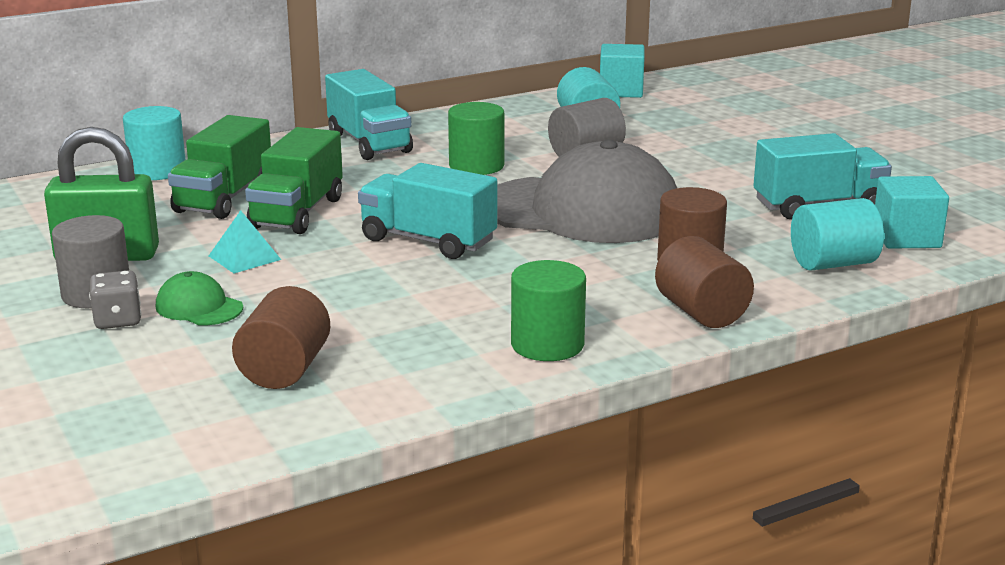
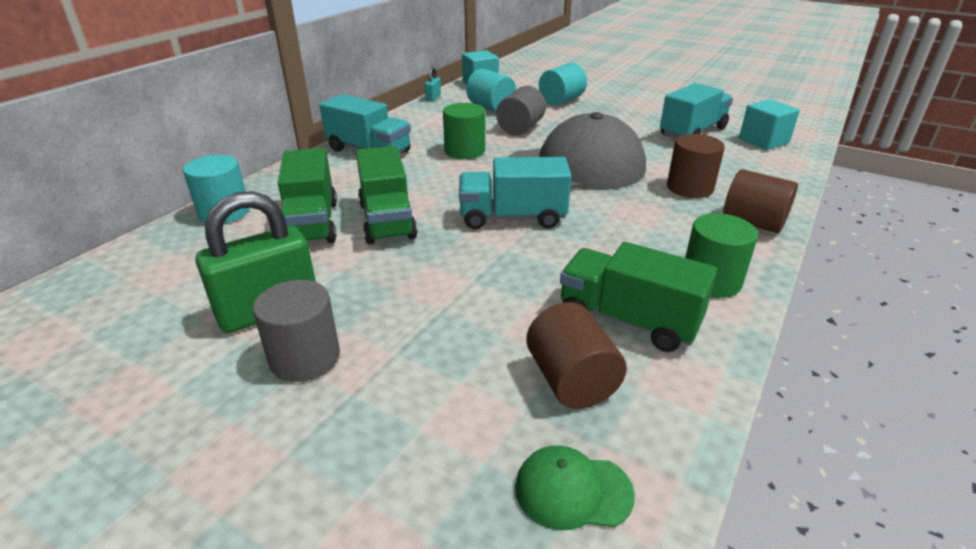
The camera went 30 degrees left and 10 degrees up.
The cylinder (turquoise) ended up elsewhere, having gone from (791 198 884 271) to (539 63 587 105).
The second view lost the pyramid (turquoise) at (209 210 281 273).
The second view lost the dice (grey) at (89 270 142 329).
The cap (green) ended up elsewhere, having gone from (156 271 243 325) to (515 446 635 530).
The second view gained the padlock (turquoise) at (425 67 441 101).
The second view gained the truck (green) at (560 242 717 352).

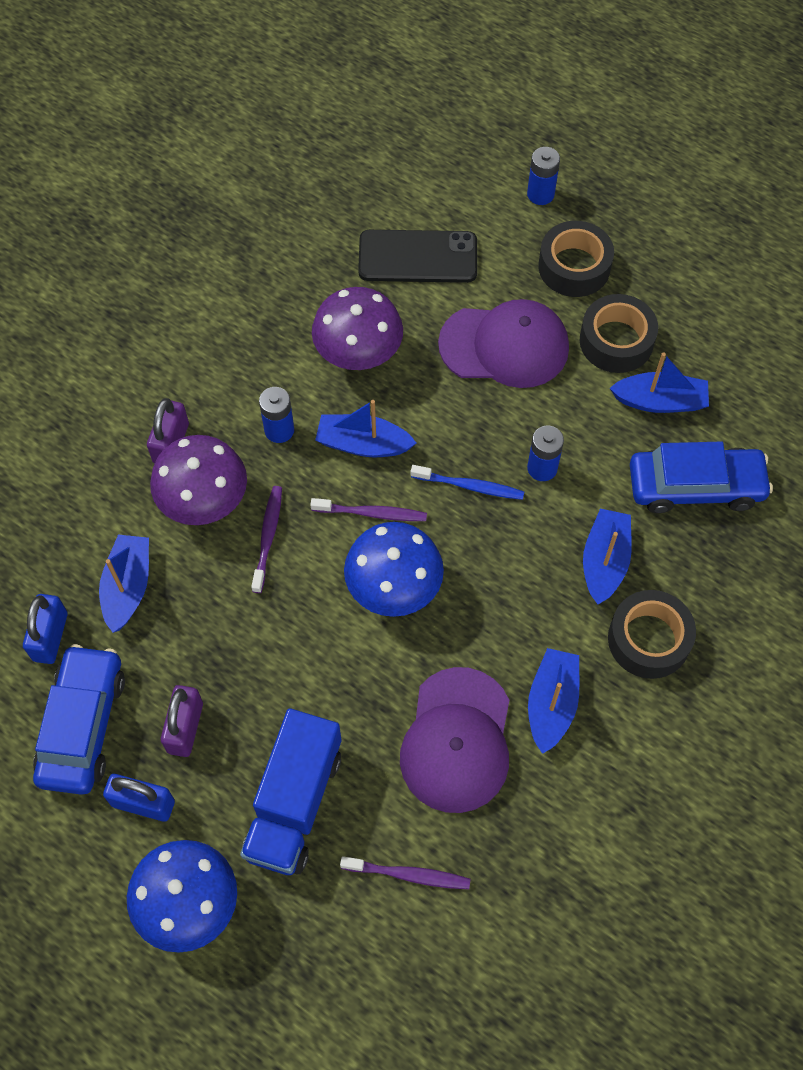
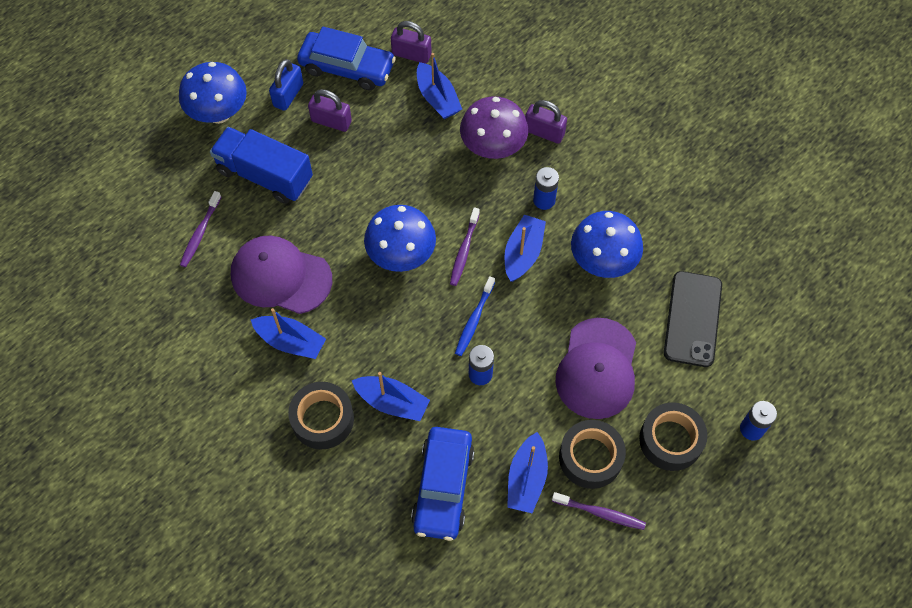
The camera went 100 degrees right and 0 degrees up.
What was the mushroom (purple) at (312 287 403 370) turned into the mushroom (blue) at (571 211 643 278).
The toothbrush (purple) ended up elsewhere, having gone from (251 486 282 593) to (552 492 646 530).
The boat (blue) at (99 535 149 633) ended up facing another way, 45 degrees clockwise from before.
What was the padlock (blue) at (23 594 68 664) turned into the padlock (purple) at (391 21 432 64).

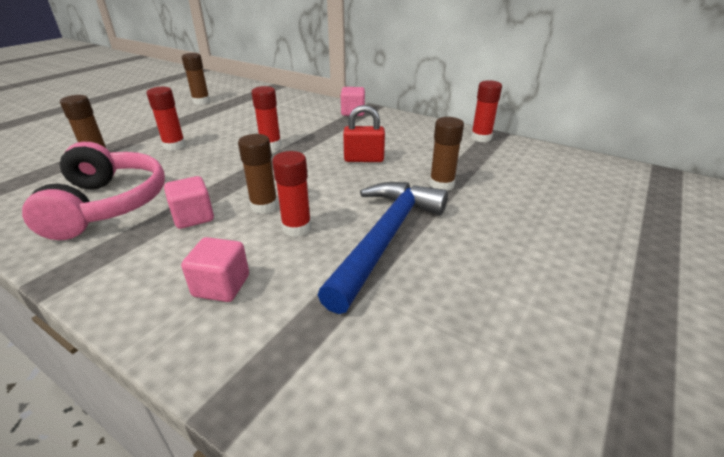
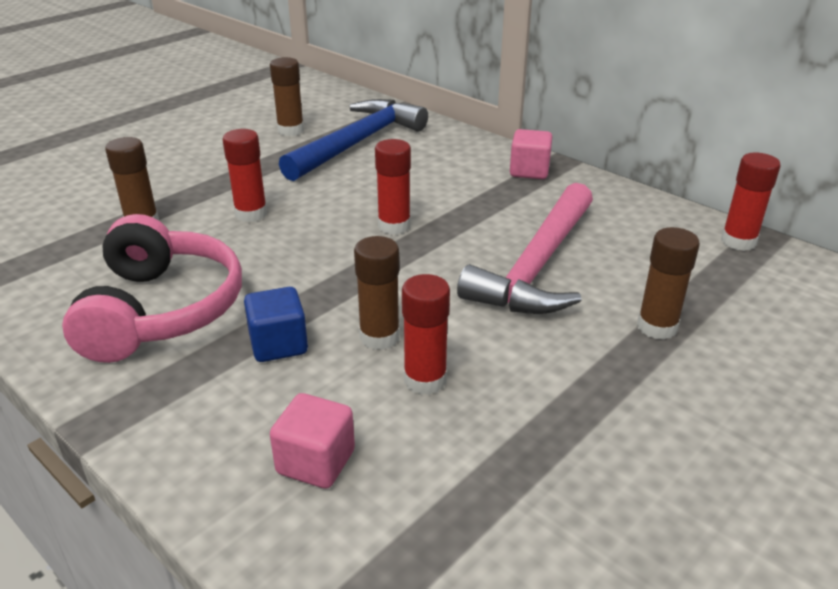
The camera went 10 degrees right and 0 degrees up.
Where the padlock (red) stood at (343 105 385 162), the hammer (pink) came to stand at (457 183 593 314).
What was the cube (pink) at (164 176 214 229) turned into the cube (blue) at (244 287 308 362).
The hammer (blue) ended up elsewhere, having gone from (318 182 448 314) to (279 99 428 181).

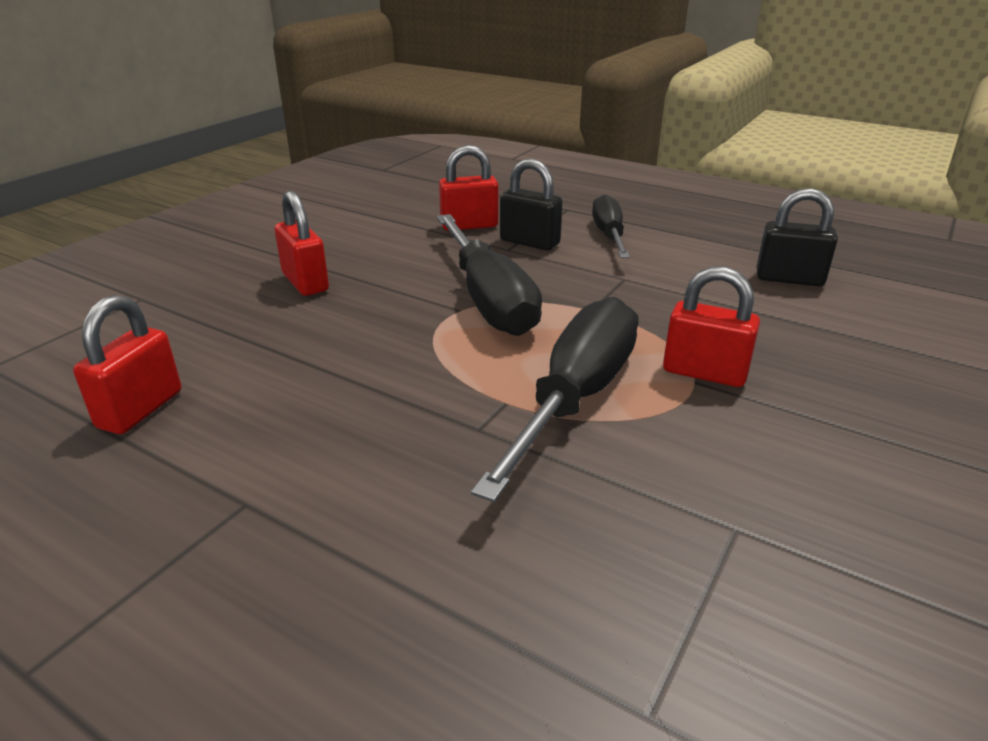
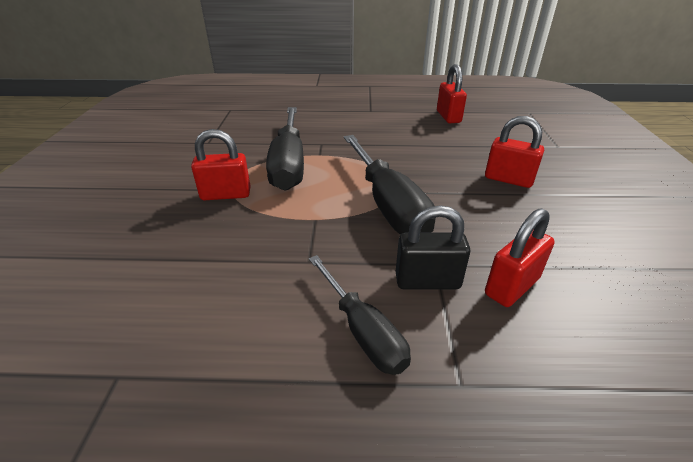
The camera went 150 degrees right and 5 degrees up.
The second view lost the padlock (black) at (756 188 838 286).
The screwdriver (black) at (437 214 542 336) ended up facing another way, 150 degrees counterclockwise from before.

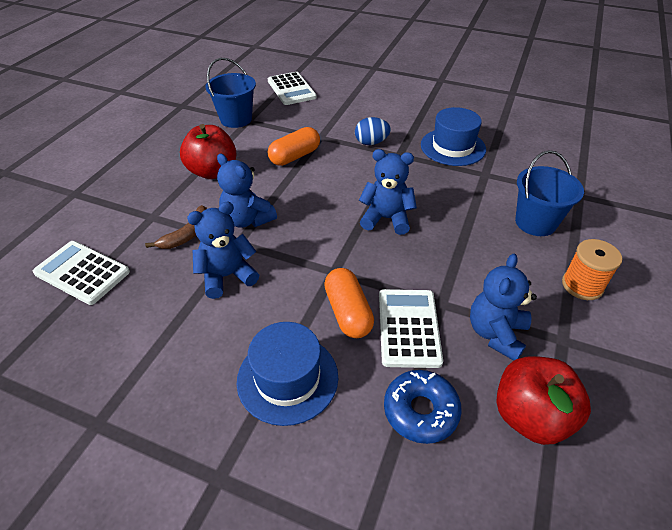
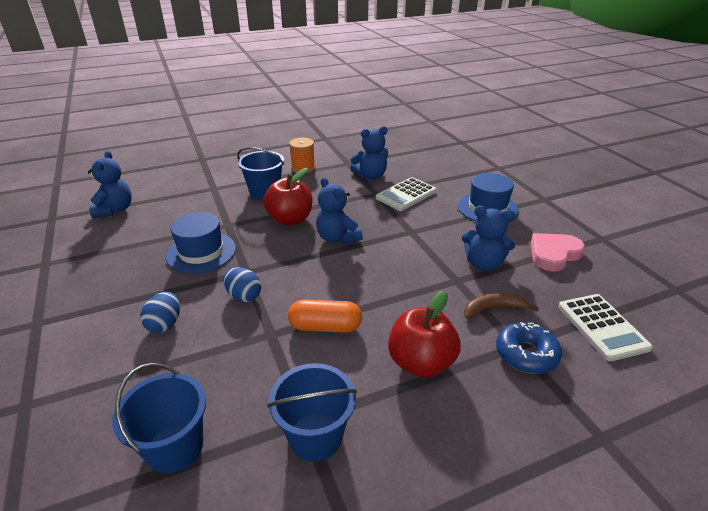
The camera went 135 degrees left and 10 degrees down.
Where the calculator (white) stood at (268 72 317 105), the bucket (blue) came to stand at (112 363 206 474).
The teddy bear (blue) ended up elsewhere, having gone from (217 154 277 228) to (88 150 132 218).
The second view lost the capsule (orange) at (324 268 374 338).
The apple (red) ended up elsewhere, having gone from (497 356 591 445) to (264 168 312 226).
The donut (blue) ended up elsewhere, having gone from (384 370 462 444) to (496 322 562 374).
The second view gained the heart (pink) at (531 233 585 271).
The second view gained the egg (blue) at (141 292 180 333).

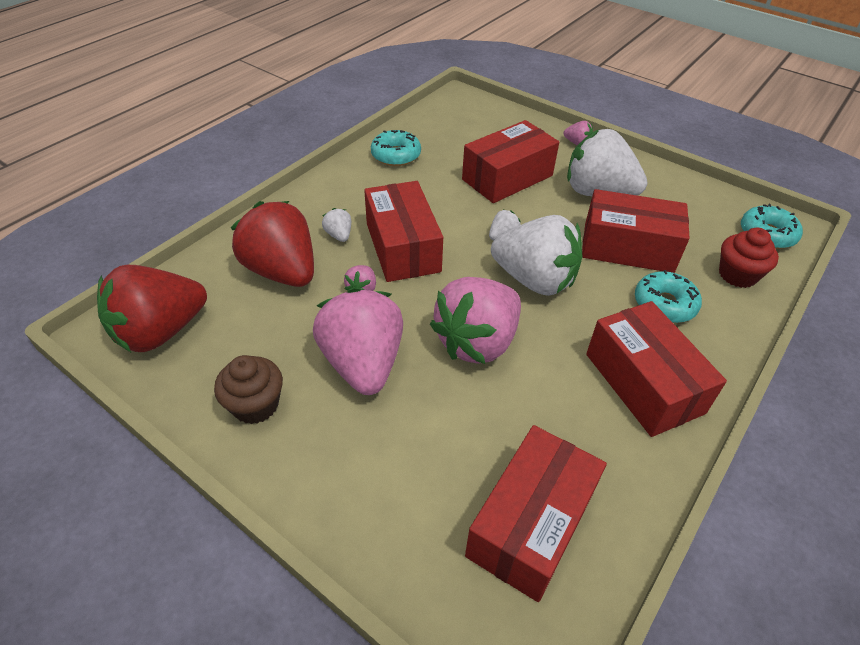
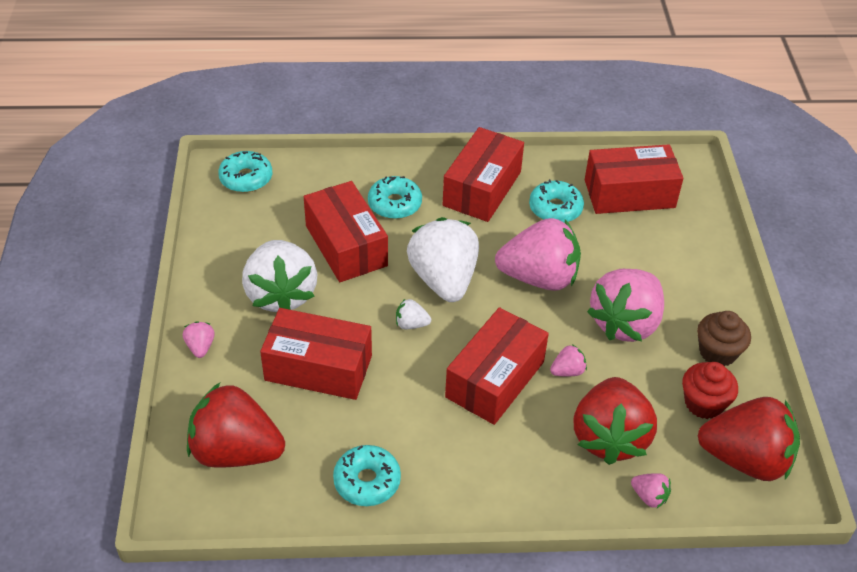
The camera went 130 degrees left and 0 degrees up.
The second view lost the strawberry (white) at (322 208 351 242).
The cupcake (red) ended up elsewhere, having gone from (719 228 779 288) to (682 362 738 419).
The second view gained the donut (turquoise) at (529 179 584 223).
The second view gained the strawberry (red) at (187 383 285 468).
The second view gained the strawberry (pink) at (631 473 671 509).

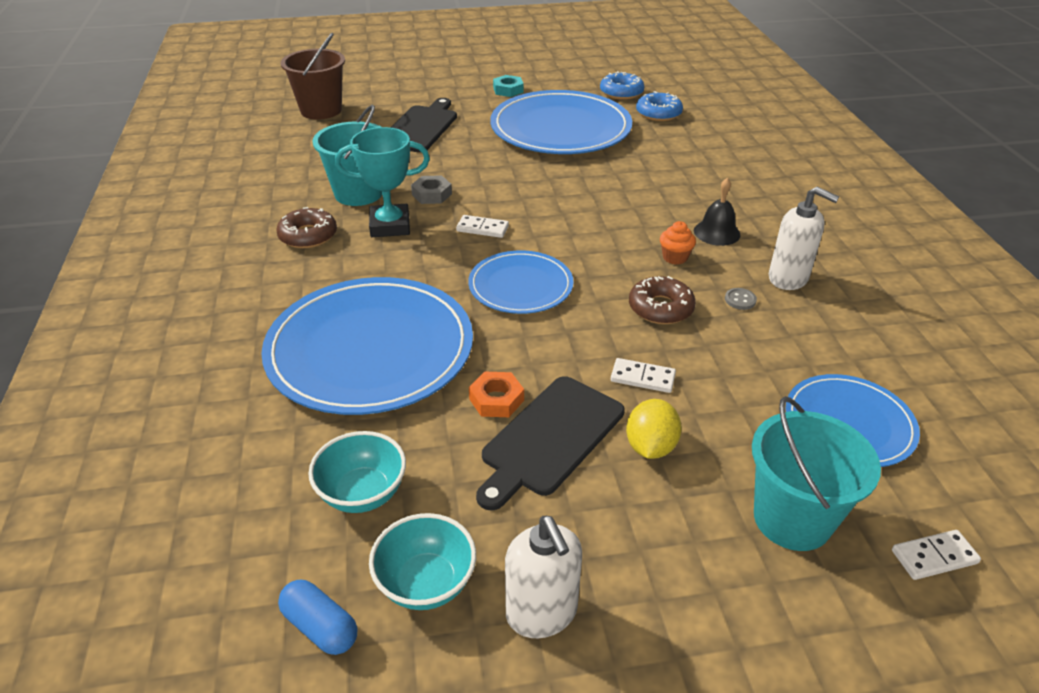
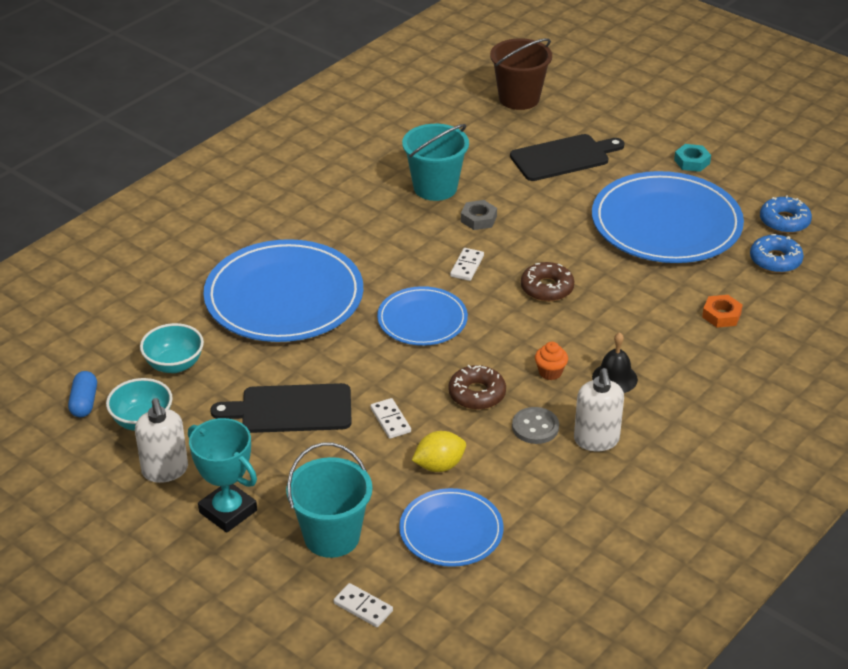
The camera went 50 degrees right and 0 degrees up.
The trophy (turquoise) ended up elsewhere, having gone from (335 127 430 237) to (188 418 257 533).
The donut (brown) ended up elsewhere, having gone from (276 207 337 248) to (521 262 575 302).
The domino (white) at (456 215 509 238) ended up facing another way, 45 degrees clockwise from before.
The size of the button (grey) at (725 288 757 310) changed by a factor of 1.67.
The nut (orange) ended up elsewhere, having gone from (469 372 524 417) to (702 295 743 328).
The lemon (yellow) ended up elsewhere, having gone from (626 399 682 459) to (412 431 466 472).
The soap dispenser (white) at (505 516 582 638) ended up facing another way, 45 degrees counterclockwise from before.

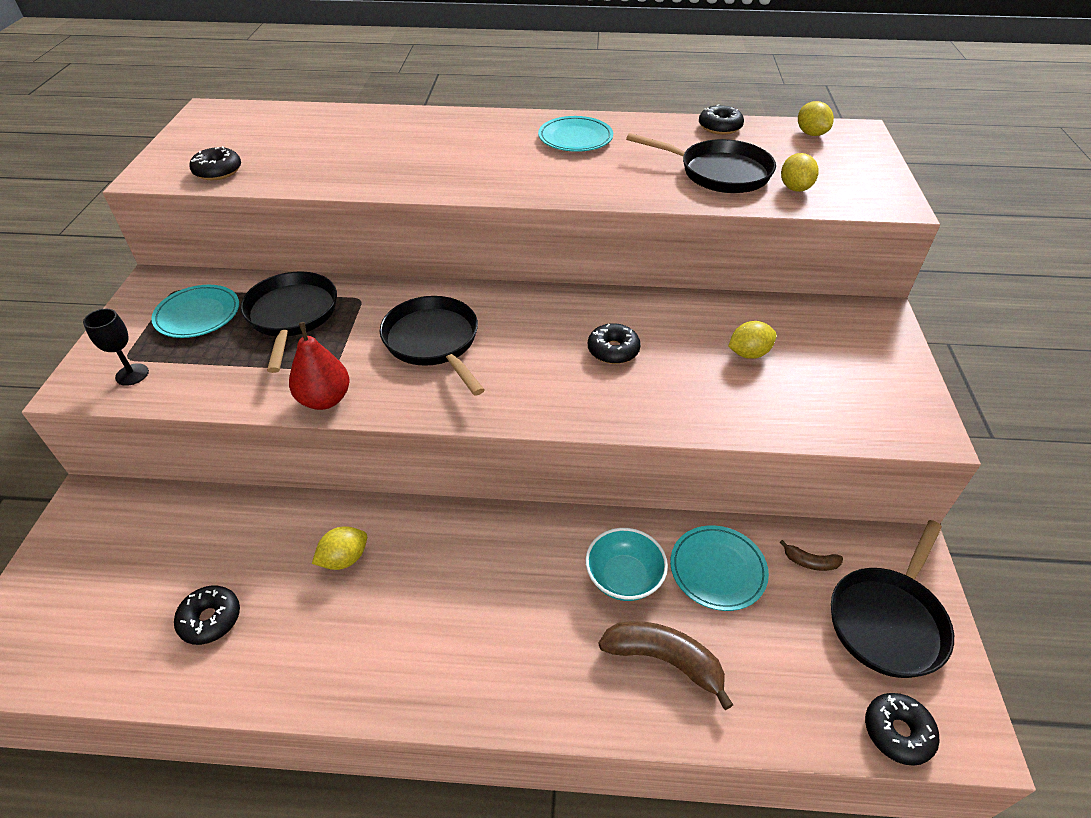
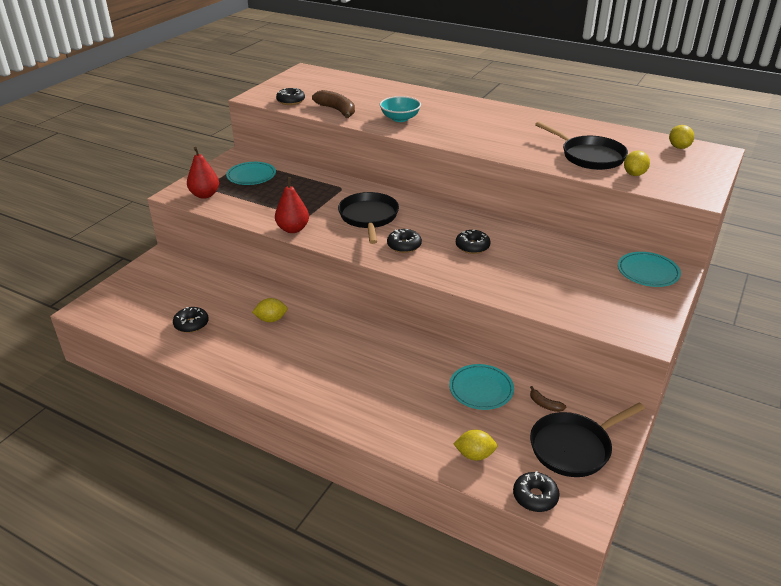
The camera went 25 degrees right and 10 degrees down.
The donut (black) ended up elsewhere, having gone from (699 104 744 135) to (387 229 422 253).
The plate (turquoise) ended up elsewhere, having gone from (538 116 613 152) to (618 252 681 287).
The second view lost the pan (black) at (240 272 337 373).
Where the goblet (black) stood at (83 309 149 386), the pear (red) came to stand at (187 147 219 199).
The lemon (yellow) ended up elsewhere, having gone from (728 321 777 359) to (453 430 497 461).
The bowl (turquoise) ended up elsewhere, having gone from (585 528 668 601) to (380 96 421 122).
The banana (brown) ended up elsewhere, having gone from (598 621 733 710) to (312 90 355 118).

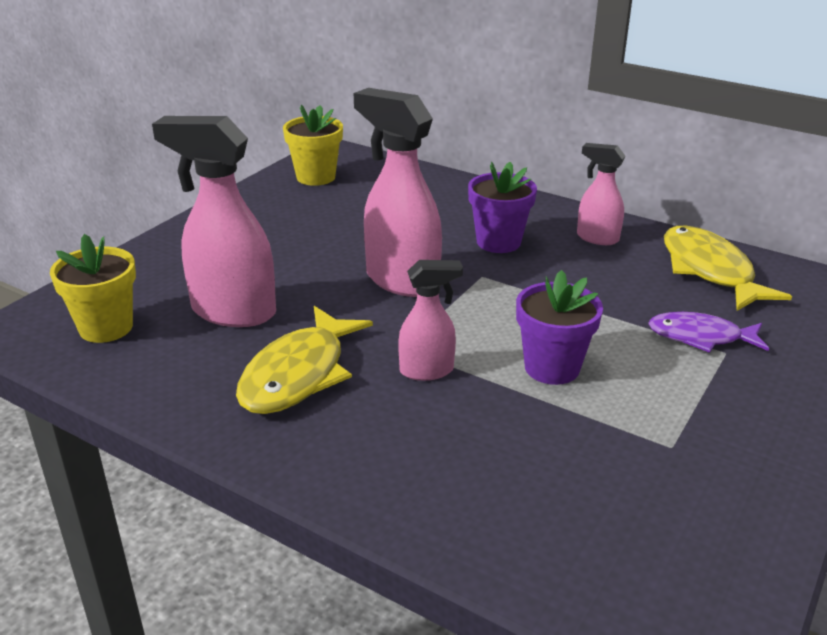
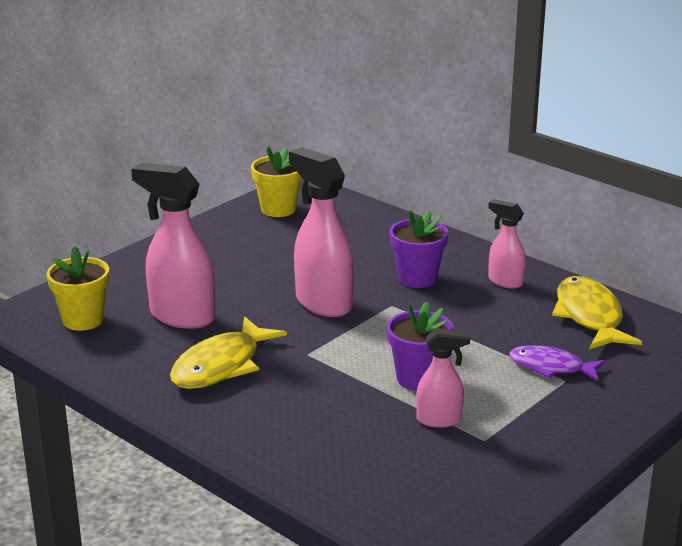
The camera went 10 degrees right and 5 degrees down.
The spray bottle (pink) ended up elsewhere, having gone from (398 260 463 381) to (416 328 470 428).

